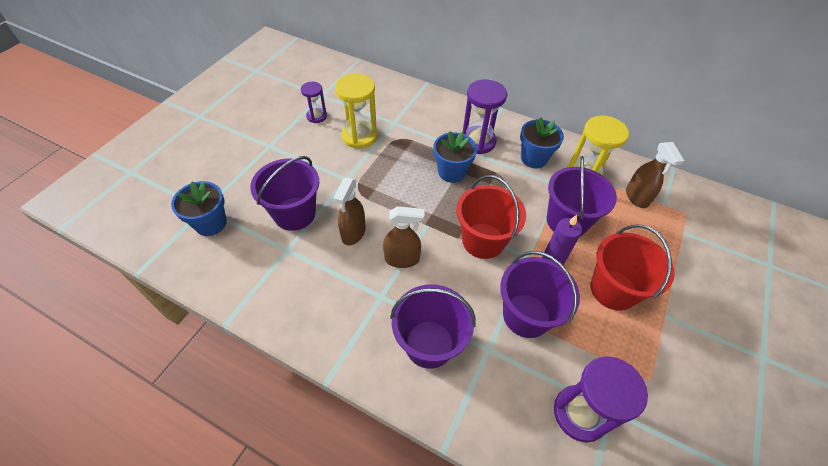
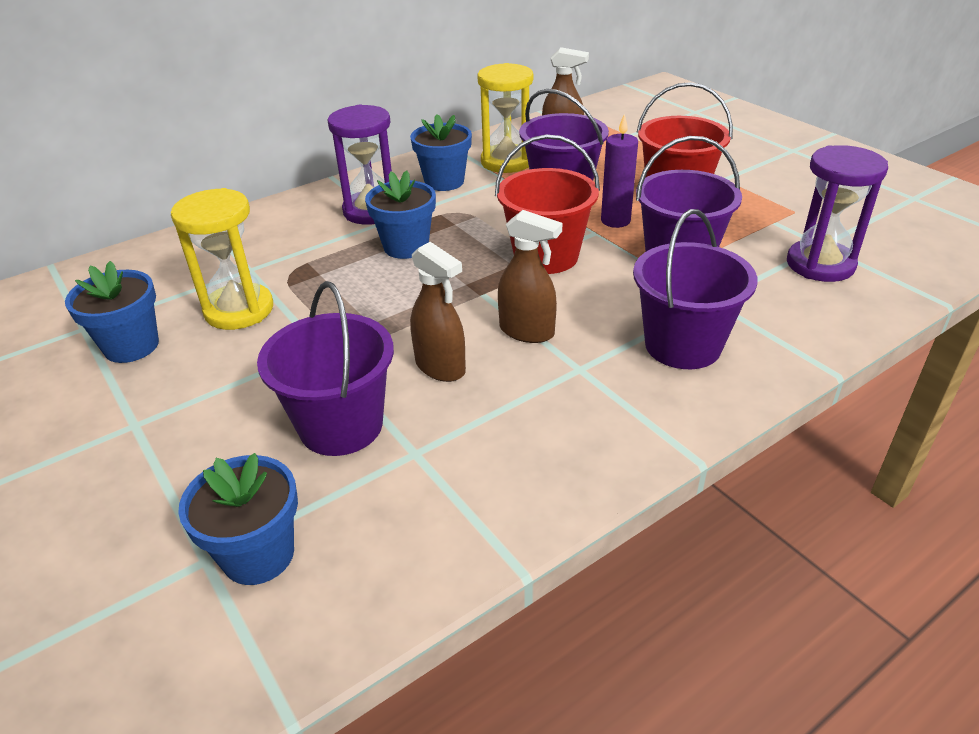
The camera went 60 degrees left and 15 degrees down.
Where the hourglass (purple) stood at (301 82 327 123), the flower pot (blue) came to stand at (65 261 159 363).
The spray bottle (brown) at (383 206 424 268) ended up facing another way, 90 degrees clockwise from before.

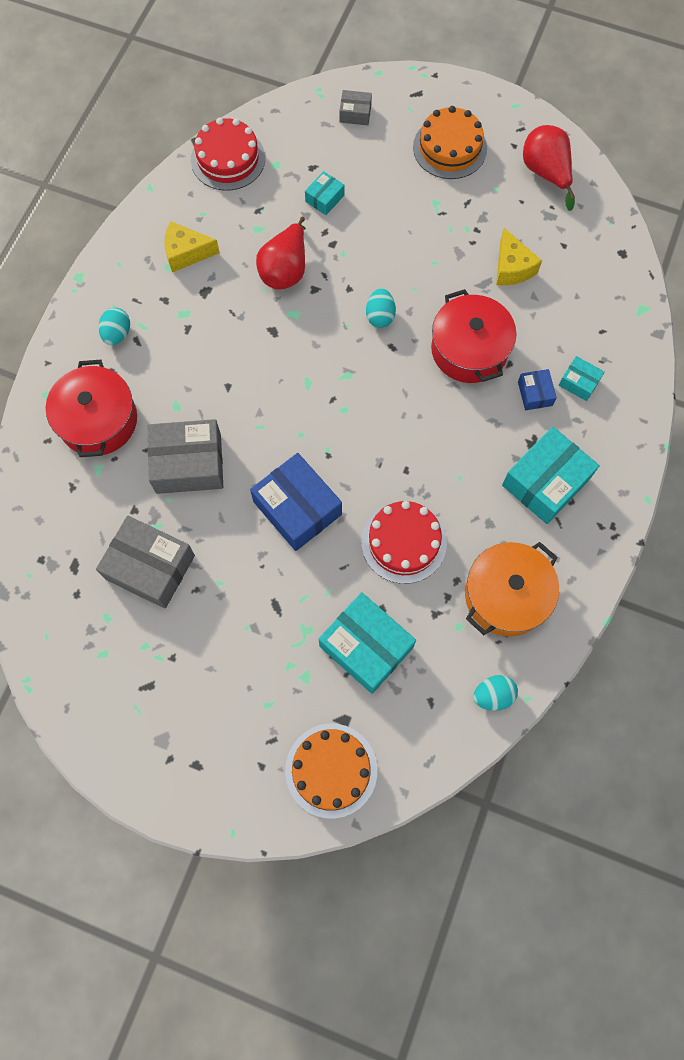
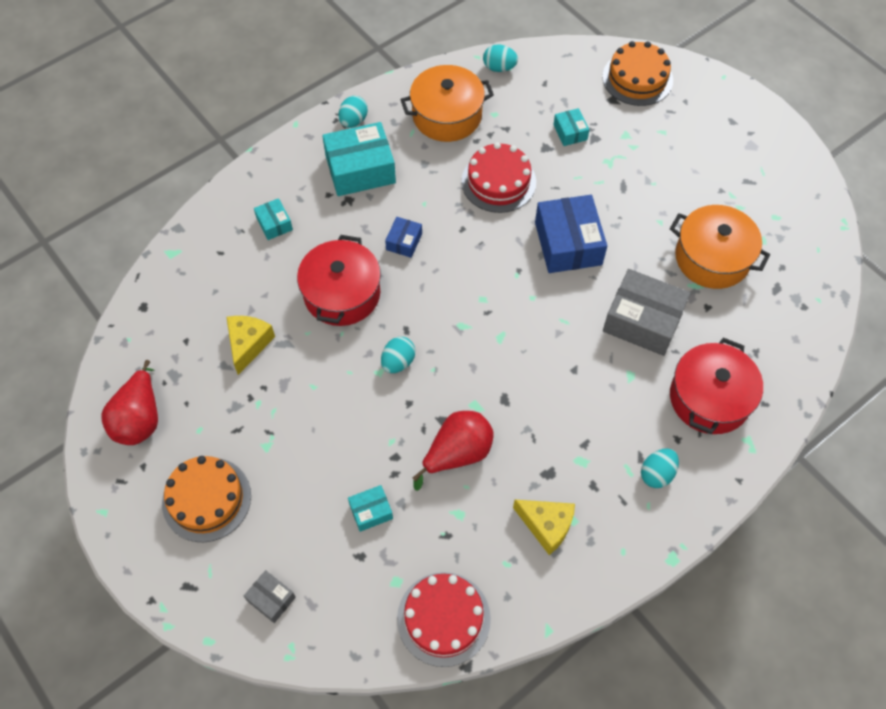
The camera went 150 degrees left and 10 degrees down.
The box (blue) ended up elsewhere, having gone from (518 369 557 410) to (385 217 422 258).
Where the box (grey) stood at (96 516 195 609), the pot (orange) came to stand at (670 205 770 289).
The size of the box (turquoise) at (319 592 416 694) changed by a factor of 0.50.
The second view gained the egg (turquoise) at (339 96 368 128).

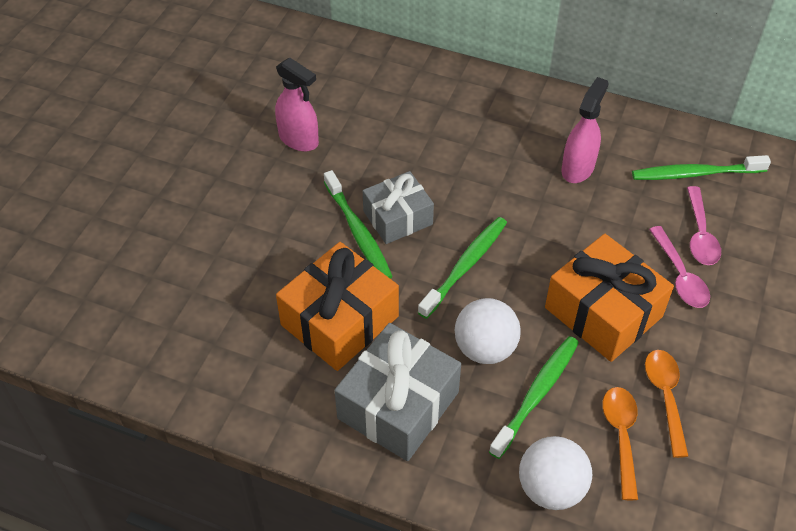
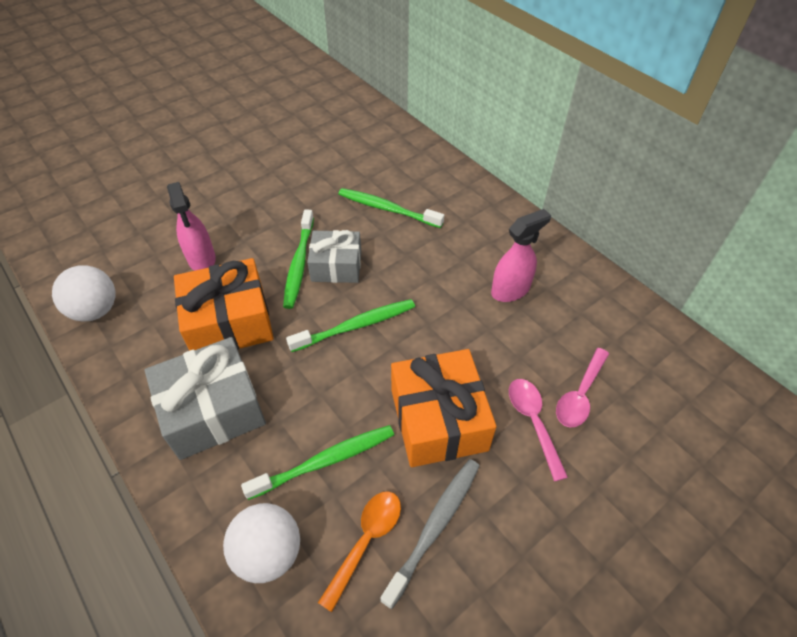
The camera went 30 degrees right and 0 degrees up.
The spray bottle (pink) ended up elsewhere, having gone from (275 57 319 152) to (167 182 216 271).
The toothbrush (green) ended up elsewhere, having gone from (632 155 771 180) to (338 188 444 228).
The spoon (pink) at (649 226 710 308) ended up facing another way, 150 degrees clockwise from before.
The ball (white) ended up elsewhere, having gone from (455 298 521 364) to (52 265 116 322).
Where the spoon (orange) stood at (645 350 689 458), the toothbrush (grey) came to stand at (380 459 480 609).

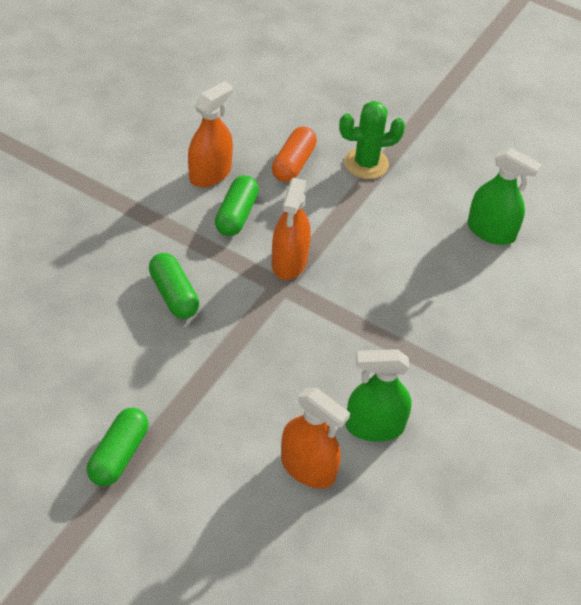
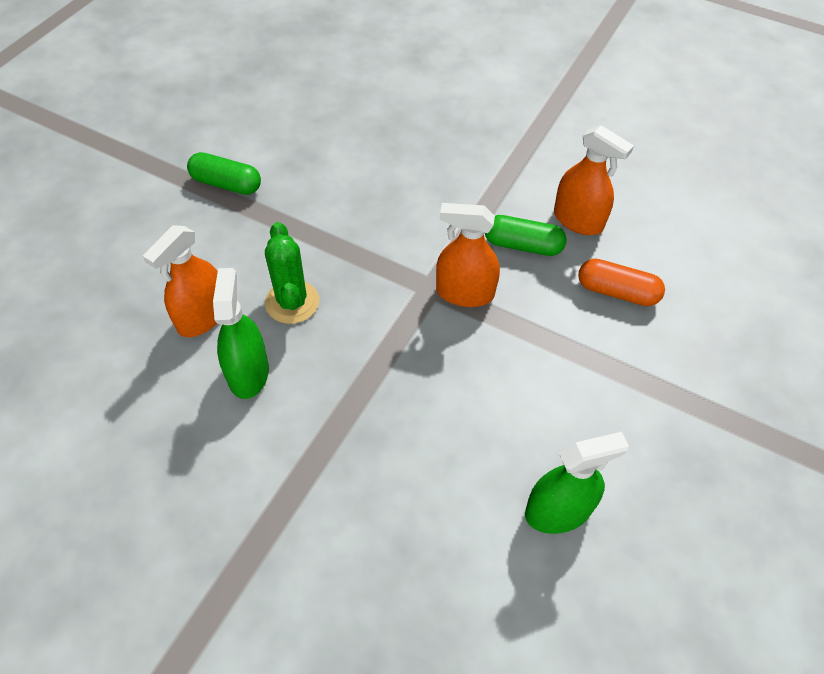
The camera went 90 degrees right and 5 degrees up.
The cactus (green) ended up elsewhere, having gone from (339 101 405 179) to (265 222 319 324).
The spray bottle (green) at (467 148 542 245) ended up facing another way, 135 degrees counterclockwise from before.
The second view lost the capsule (green) at (149 253 199 319).

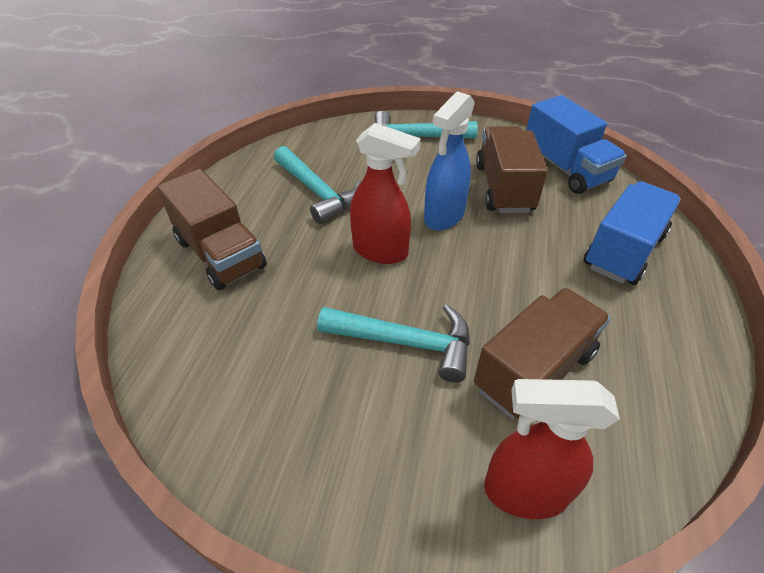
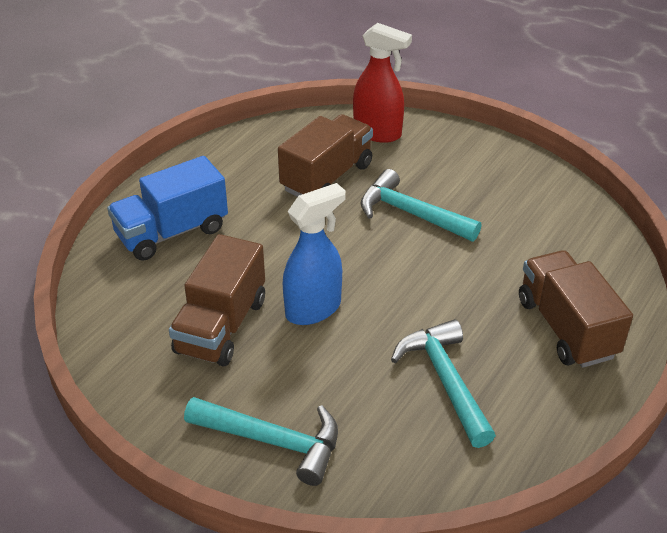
The camera went 160 degrees left and 5 degrees down.
The second view lost the truck (blue) at (526 95 627 194).
The second view lost the spray bottle (red) at (350 123 421 264).
The truck (brown) at (474 288 611 420) ended up facing another way, 150 degrees clockwise from before.

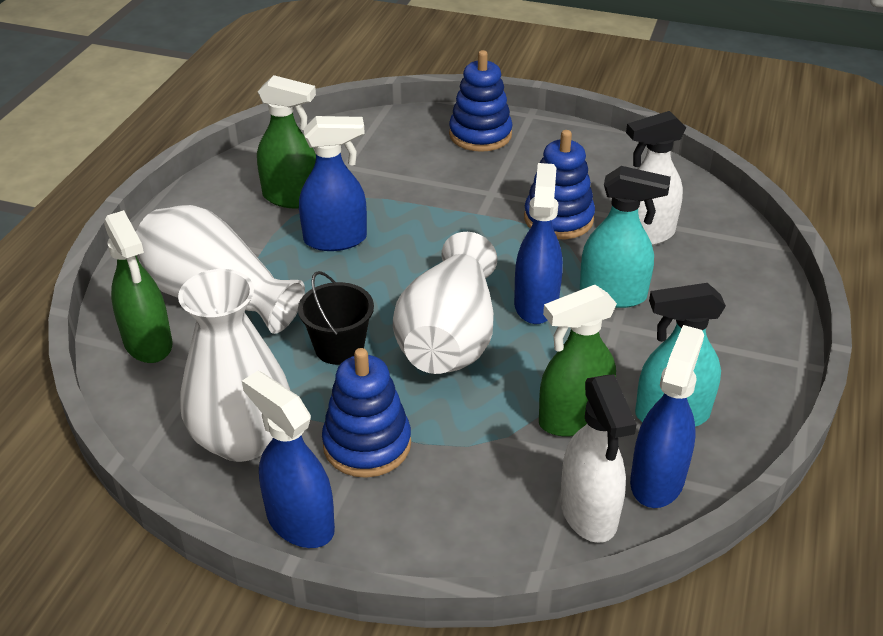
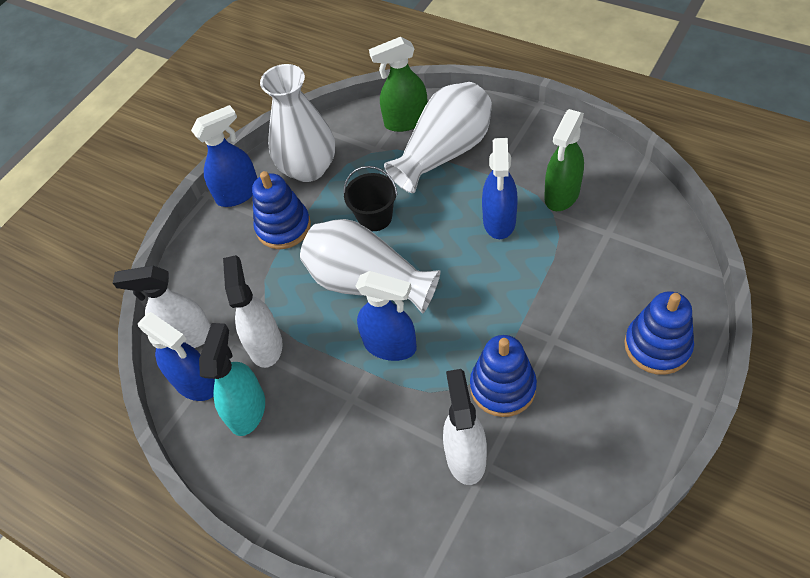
The camera went 110 degrees right and 15 degrees up.
The second view lost the spray bottle (turquoise) at (580 166 671 308).
What was the spray bottle (green) at (539 285 617 437) turned into the spray bottle (white) at (223 255 283 368).

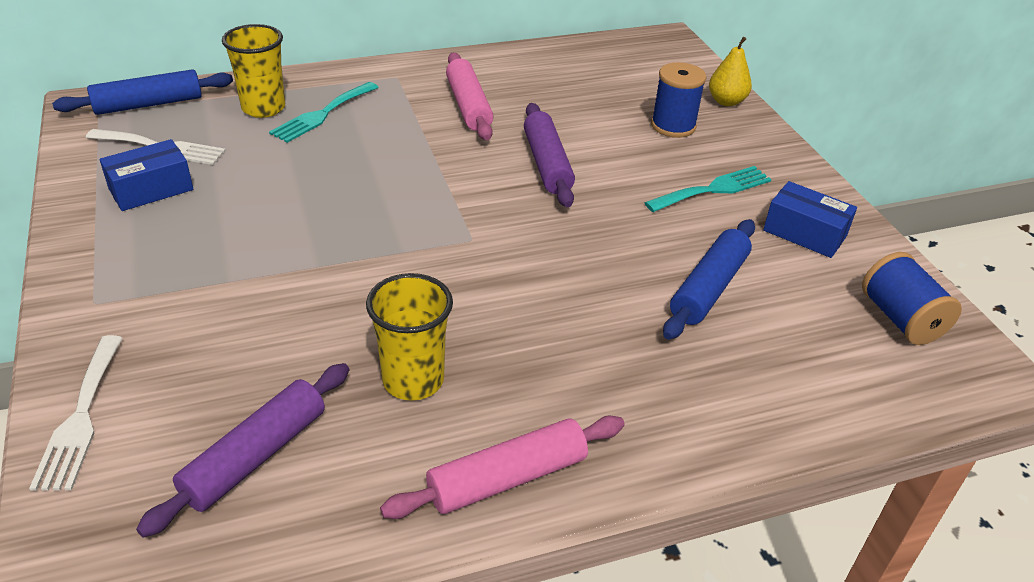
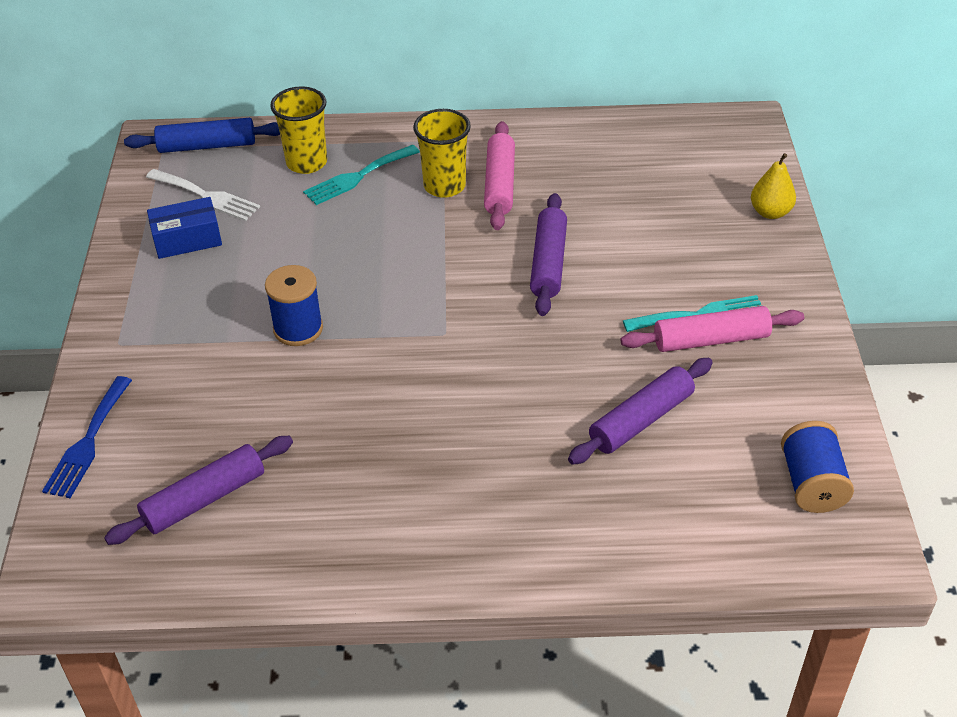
The camera went 20 degrees right and 5 degrees up.
The spool (blue) ended up elsewhere, having gone from (651 62 706 138) to (265 265 323 346).
The second view lost the box (blue) at (763 181 857 258).
What was the rolling pin (blue) at (663 219 755 340) turned into the rolling pin (purple) at (568 358 713 465).
The cup (yellow) ended up elsewhere, having gone from (366 273 453 401) to (413 109 471 198).
What was the fork (white) at (29 335 123 491) turned into the fork (blue) at (42 376 132 498).
The rolling pin (pink) ended up elsewhere, having gone from (380 415 625 519) to (621 306 804 352).

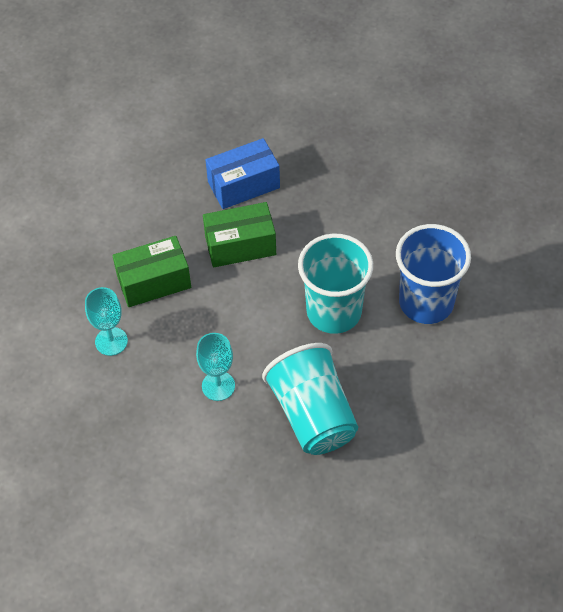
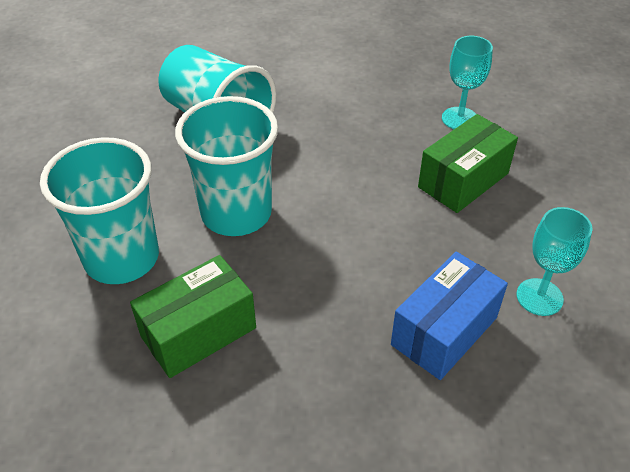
The camera went 155 degrees right and 10 degrees down.
The box (green) ended up elsewhere, having gone from (203 202 276 268) to (130 255 256 378).
What was the cup (blue) at (396 224 471 324) turned into the cup (turquoise) at (40 137 159 284).
The goblet (turquoise) ended up elsewhere, having gone from (196 333 235 401) to (517 207 593 316).

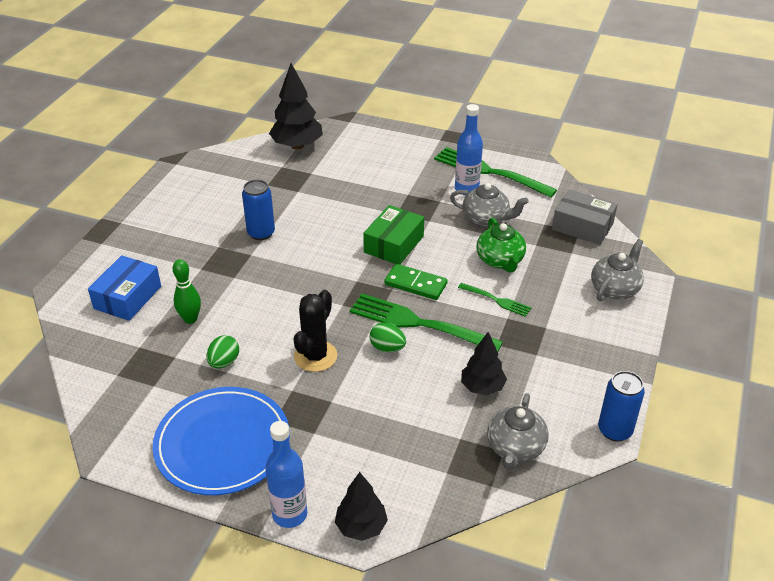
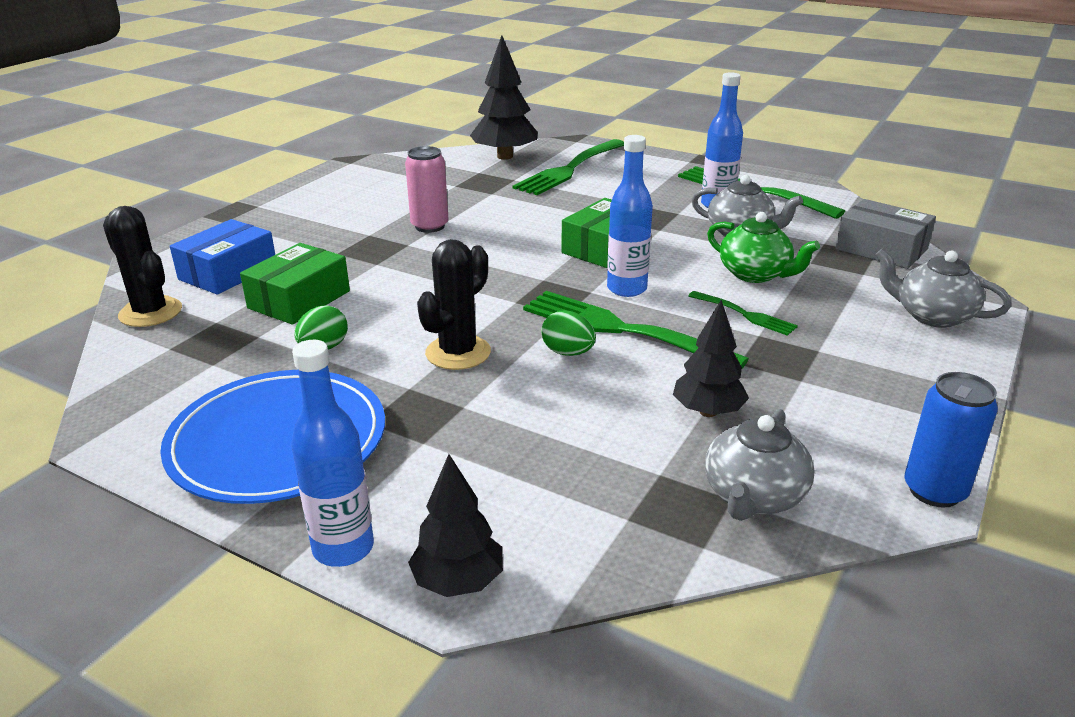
The camera went 10 degrees right and 10 degrees down.
What was the can (blue) at (242 180 275 240) turned into the can (pink) at (405 146 449 233).
The teapot (green) at (476 218 526 273) ended up facing another way, 45 degrees counterclockwise from before.
The teapot (grey) at (591 239 644 301) ended up facing another way, 105 degrees counterclockwise from before.
Where the bowling pin (green) stood at (172 259 201 324), the box (green) came to stand at (240 243 350 325).
Where the domino (green) stood at (384 264 448 300), the bottle (blue) came to stand at (607 135 653 297).
The second view gained the fork (green) at (512 139 624 195).
The second view gained the cactus (black) at (103 206 182 327).

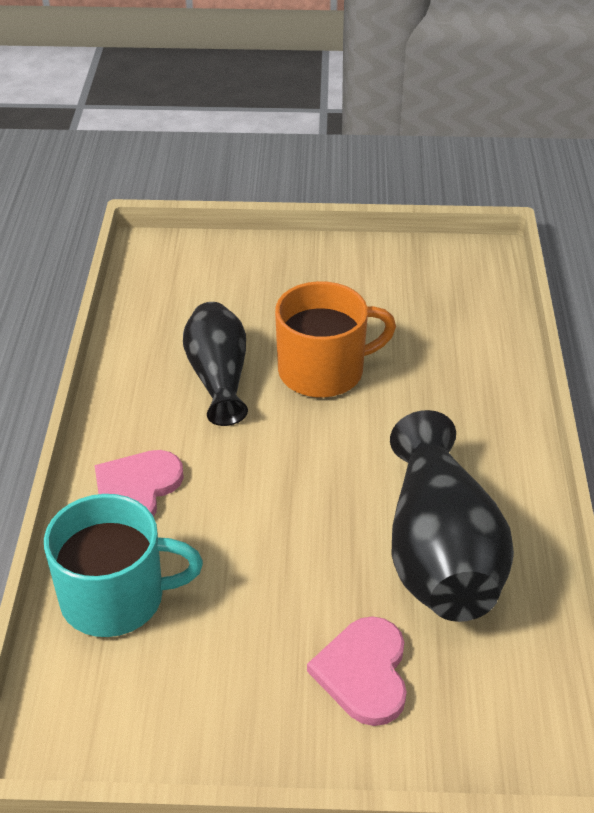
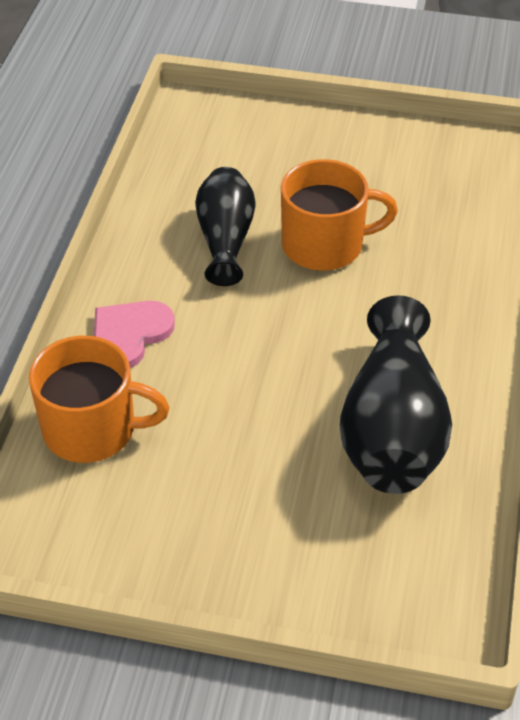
The camera went 10 degrees right and 5 degrees up.
What was the mug (turquoise) at (44 494 203 637) turned into the mug (orange) at (29 336 170 463).
The second view lost the heart (pink) at (307 616 407 726).

